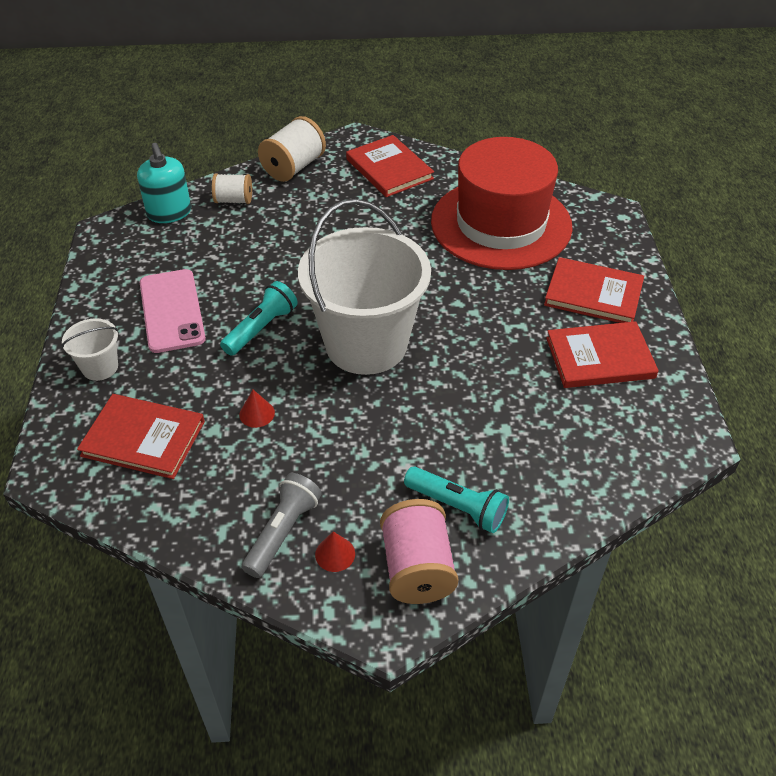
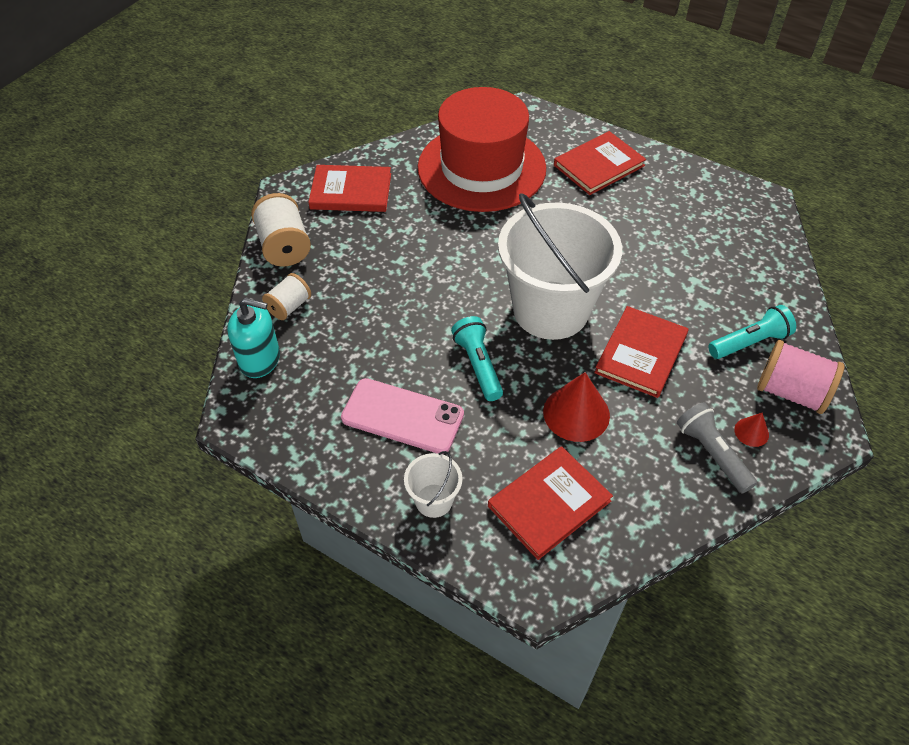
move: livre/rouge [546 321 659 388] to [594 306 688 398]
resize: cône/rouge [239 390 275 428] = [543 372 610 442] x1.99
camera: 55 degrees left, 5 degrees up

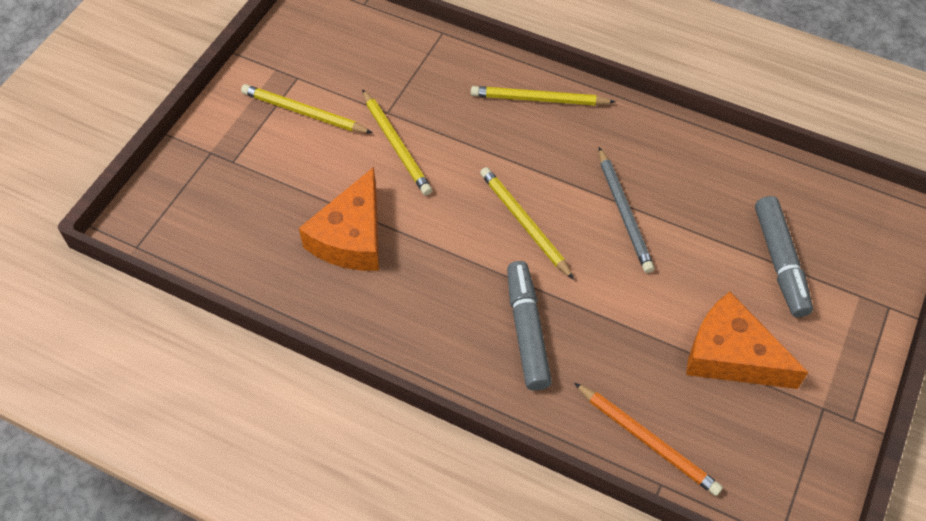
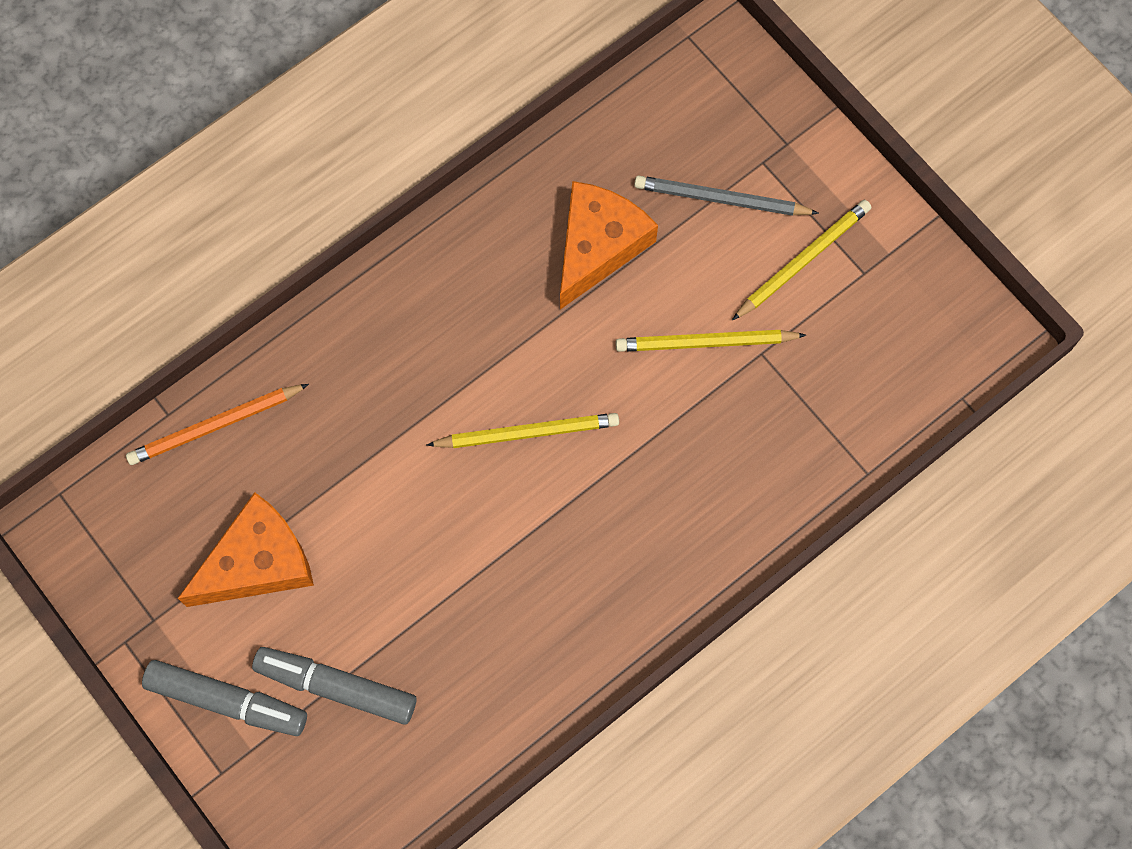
delete: crayon/jaune [471 86 615 106]
move: feutre/gris [507 261 552 391] to [142 660 307 736]; crayon/gris [599 147 654 273] to [634 175 819 216]
rotate: fromage/orange [299 167 379 271] = [560 181 658 310] 75 degrees clockwise
camera: 115 degrees right, 15 degrees up

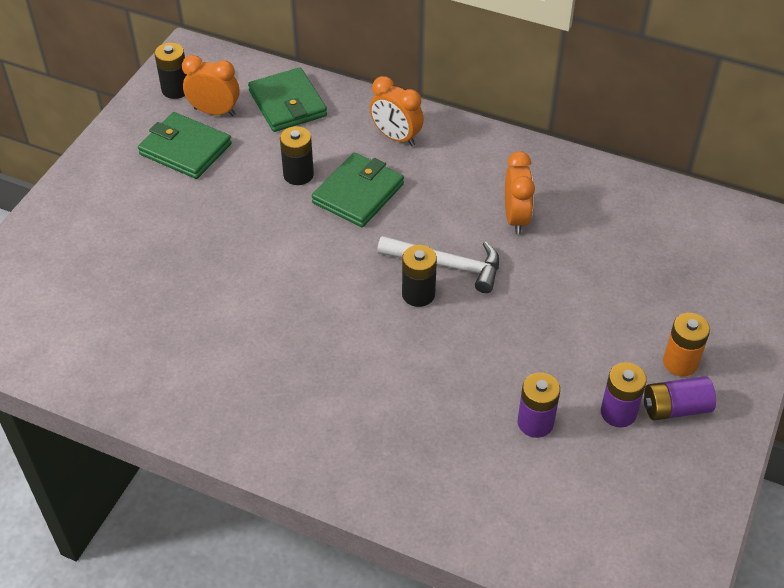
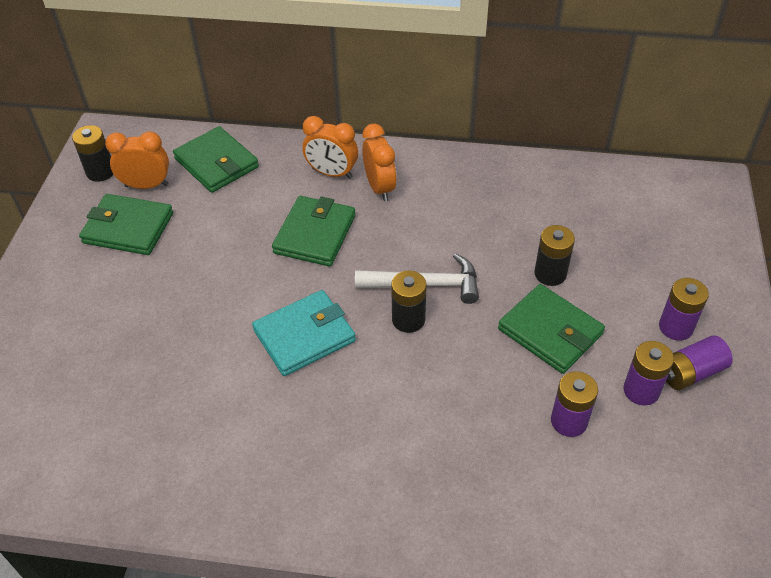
insert: portefeuille/turquoise [252 290 356 376]; portefeuille/vert [498 284 605 374]
move: pile/noir [280 126 314 185] to [535 225 575 286]; réveil/orange [505 151 535 234] to [362 124 397 201]
recolor: pile/orange [663 313 710 377] to pile/violet [659 278 709 340]
camera: 15 degrees left, 0 degrees up

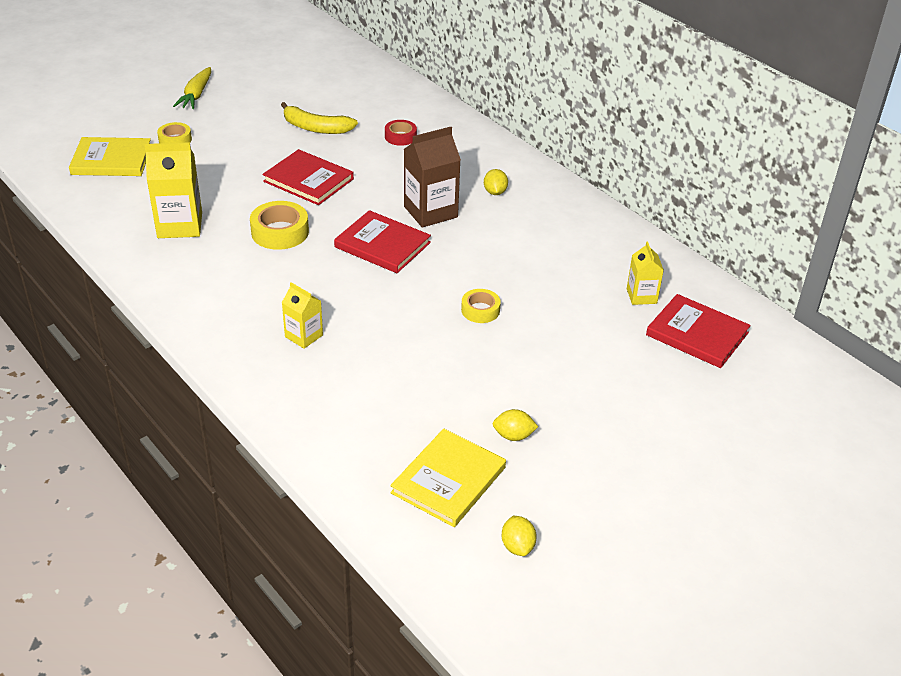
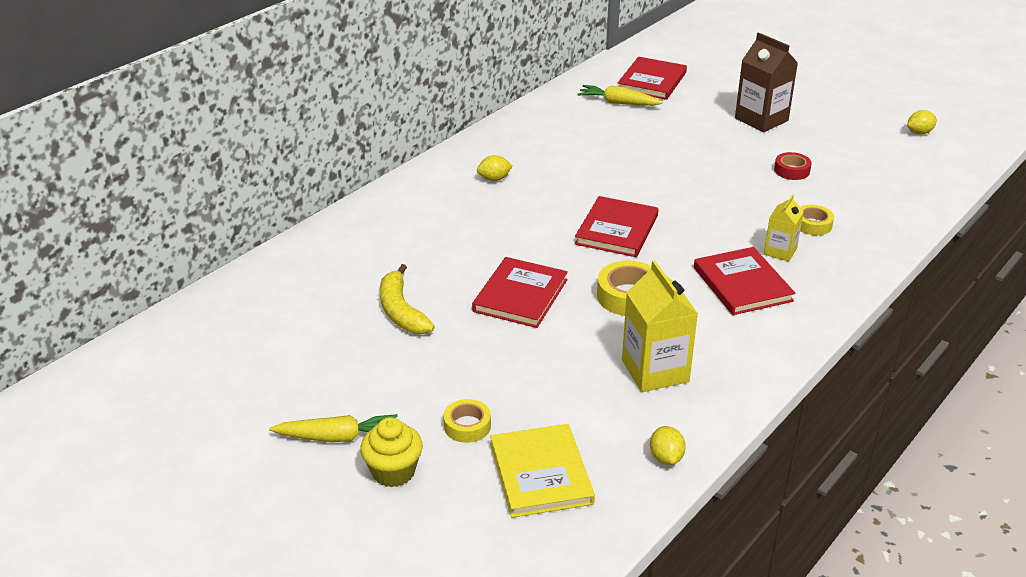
delete: livre/jaune [390 429 506 527]
insert: muffin/jaune [360 417 423 487]; livre/rouge [694 247 795 315]
move: ruban adhésif/rouge [385 120 417 146] to [774 152 812 180]; brique de lait/marron [404 127 461 228] to [735 32 798 132]; ruban adhésif/jaune [461 289 501 323] to [800 205 834 235]; citron/jaune [493 409 538 441] to [650 426 686 465]
replace: brique de lait/jaune [627 242 664 305] to carotte/jaune [577 85 663 106]
rotate: banane/jaune [281 102 358 134] = [380 264 435 334] 150 degrees clockwise
camera: 100 degrees left, 5 degrees down

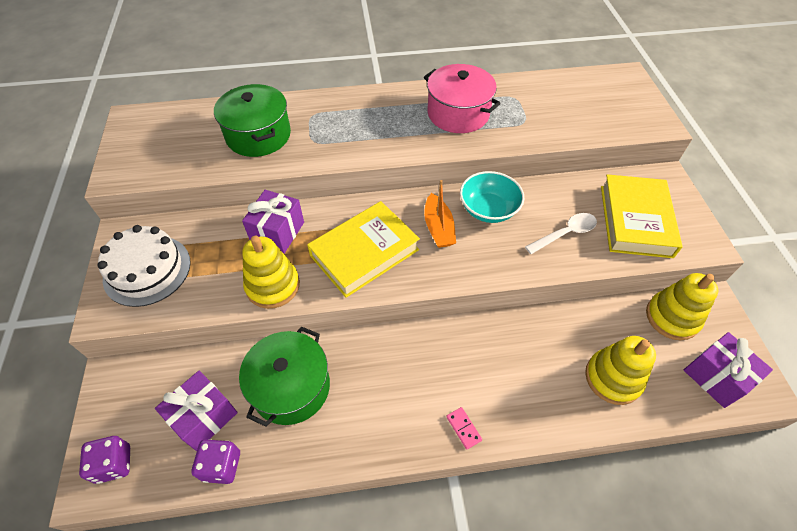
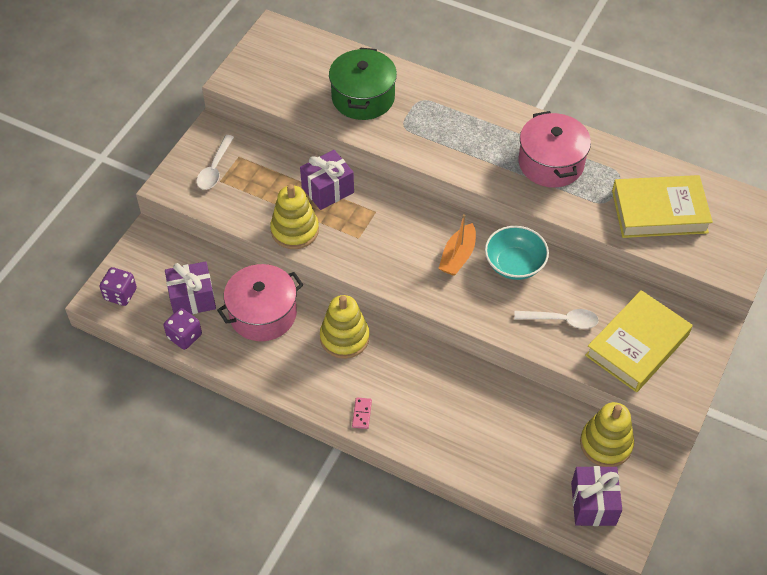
move: livre/jaune [307 201 420 298] to [612 175 713 238]; jouet à empiler/jaune [585 336 656 405] to [320 295 370 359]
replace: gâteau/blanc [97 225 191 307] to cuillère/blanc [197 135 234 190]
recolor: marmite/vert [239 327 330 427] to marmite/rose [217 264 303 341]
camera: 35 degrees right, 0 degrees up

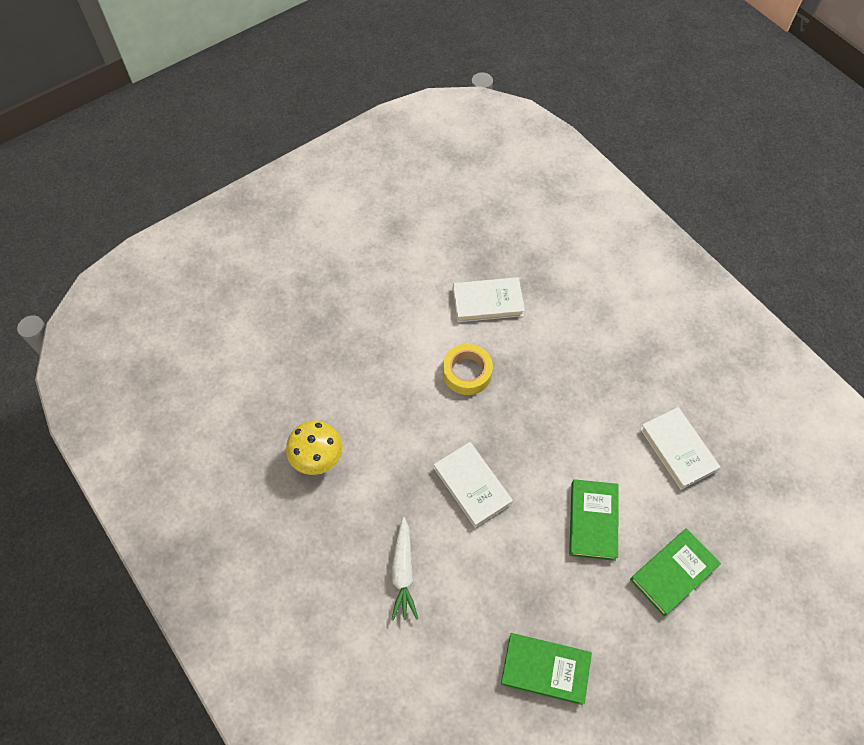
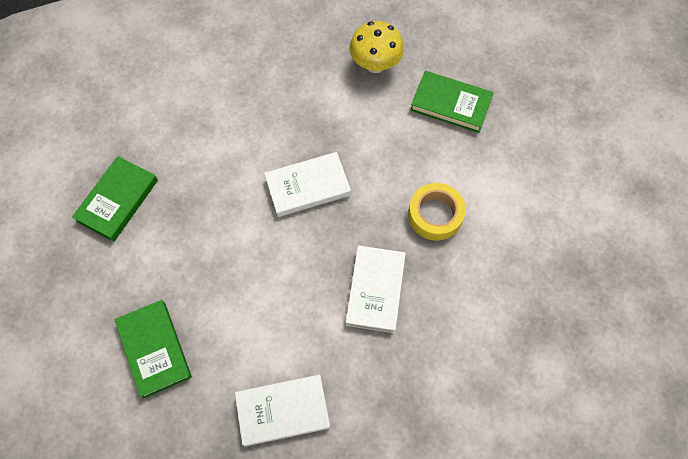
delete: carotte/blanc [391 517 418 621]
move: livre/blanc [453 277 525 322] to [346 246 406 333]; livre/vert [569 479 619 561] to [410 71 494 133]
camera: 105 degrees right, 5 degrees up

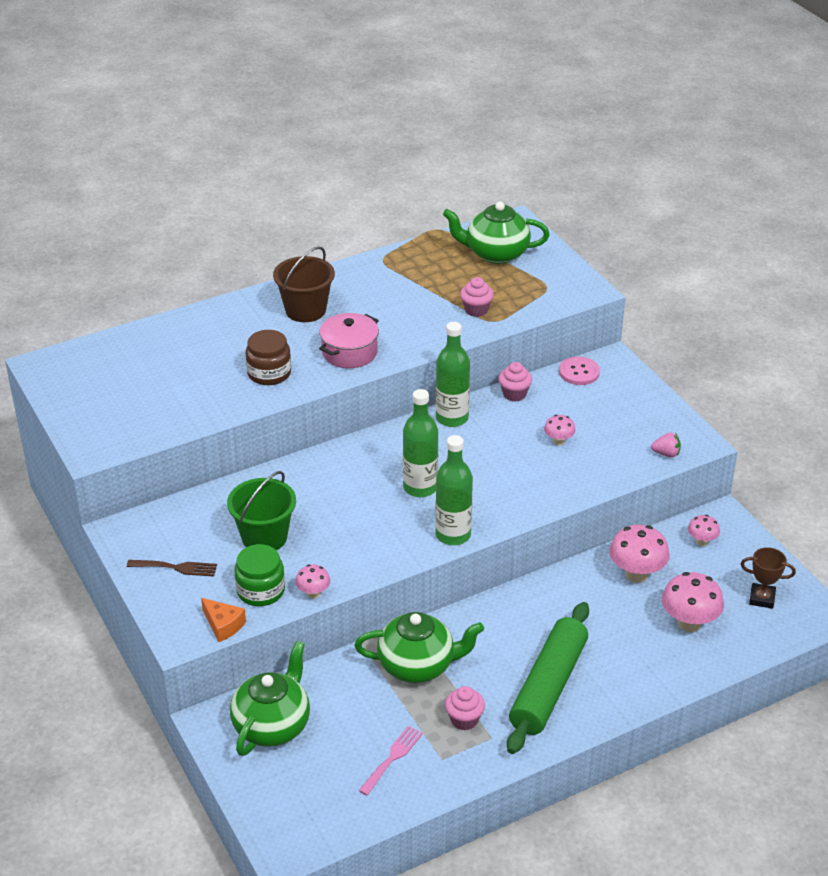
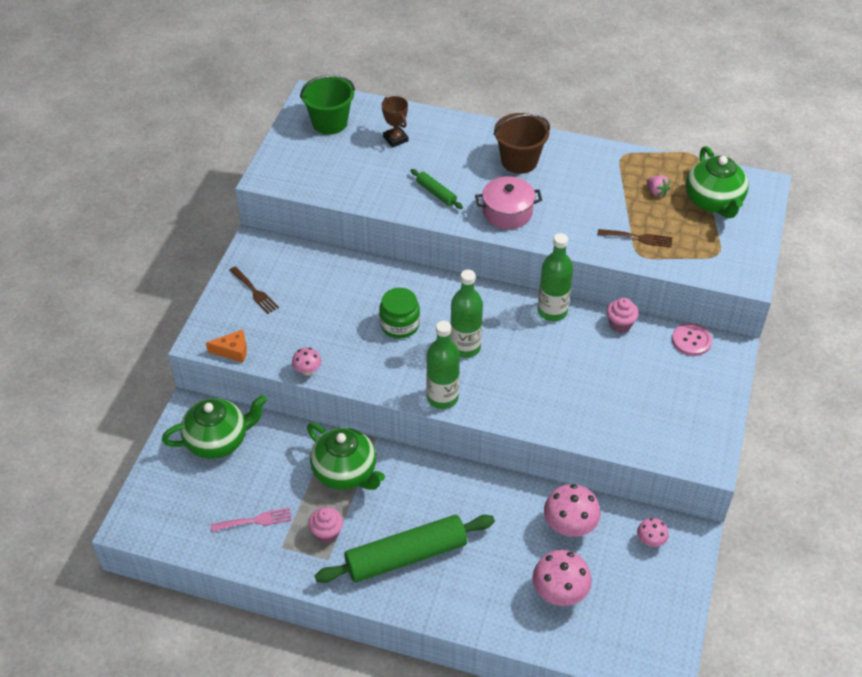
delete: champignon/rose [544 415 576 446]
move: seau/vert [227 471 296 550] to [300 75 355 135]; bocal/vert [234 544 285 606] to [379 288 420 338]; fraise/rose [651 433 681 458] to [647 175 670 197]; trophée/marron [741 547 796 609] to [382 96 408 148]
replace: bocal/marron [245 330 291 385] to rouleau à pâtisserie/vert [410 169 463 209]; muffin/rose [460 277 494 317] to fourchette/marron [598 229 672 248]
rotate: fromage/orange [201 598 246 642] = [206 329 247 363] 90 degrees counterclockwise; théière/vert [443 202 550 264] = [686 146 749 218] 150 degrees counterclockwise
camera: 45 degrees right, 10 degrees up

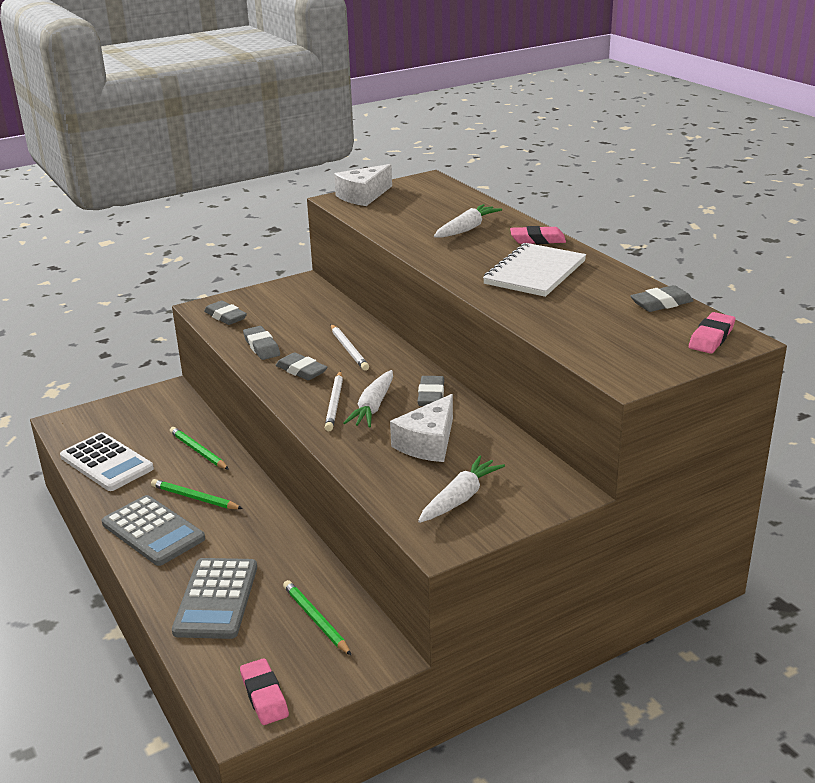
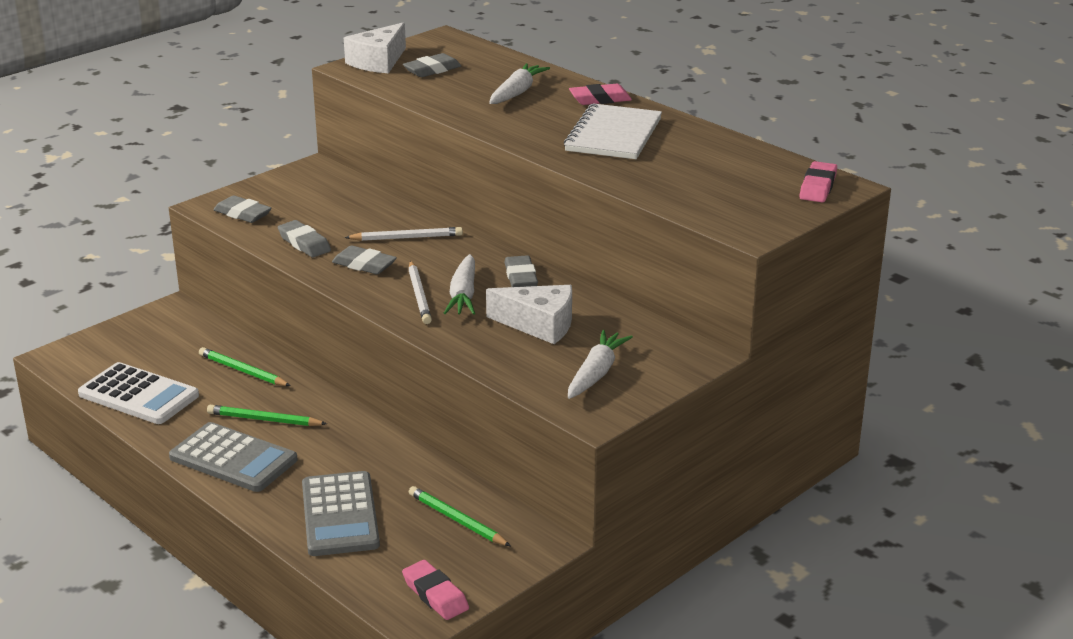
move: gomme/gris [630 285 694 312] to [403 53 461 77]
rotate: crayon/blanc [331 324 369 371] = [344 227 463 241] 60 degrees counterclockwise; fromage/blanc [390 394 453 462] = [486 285 572 344] 90 degrees counterclockwise
camera: 15 degrees left, 0 degrees up

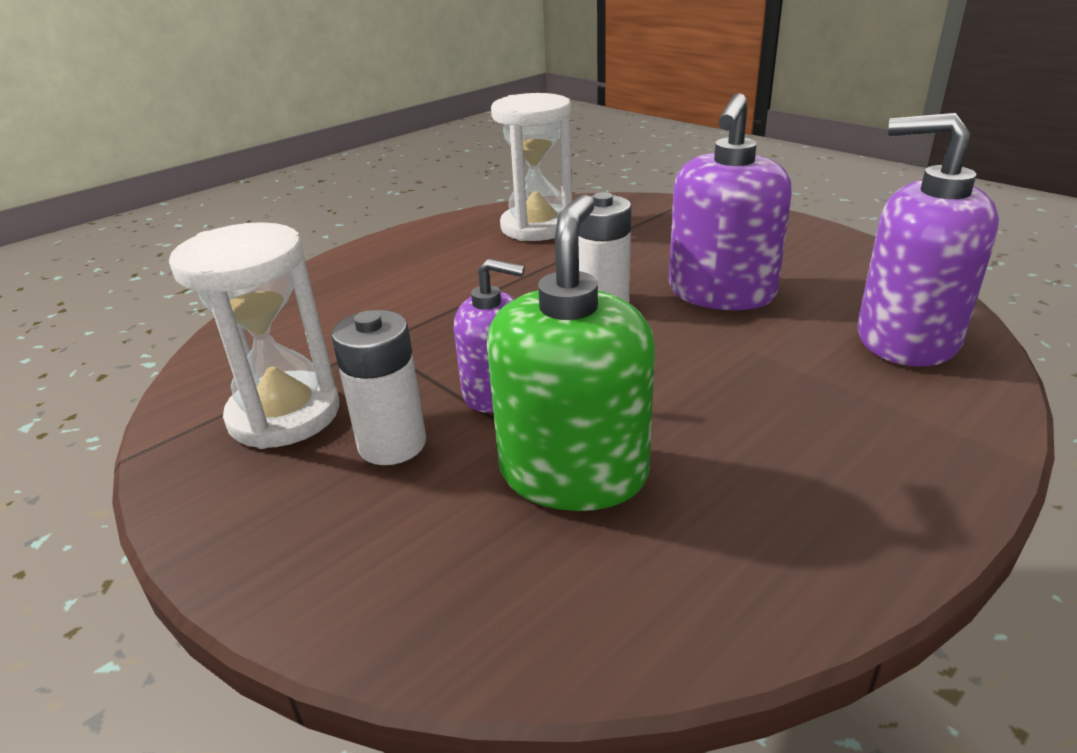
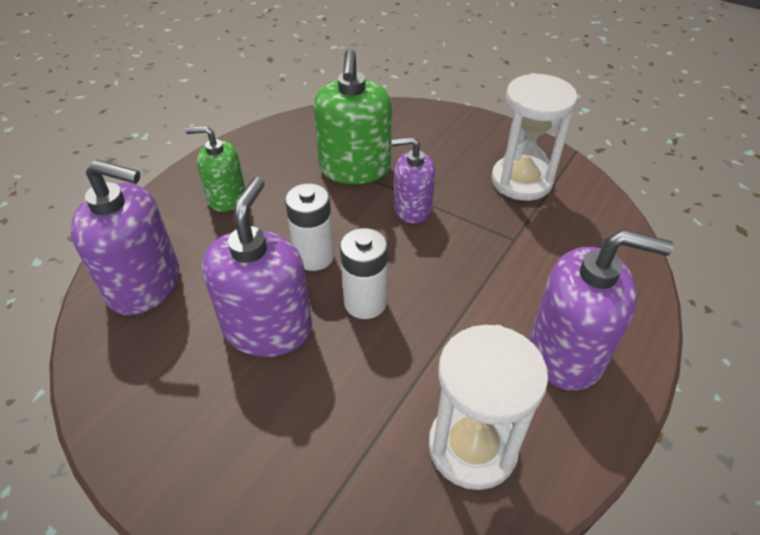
insert: distributeur de savon/vert [185 126 245 212]; distributeur de savon/violet [530 230 673 390]
move: pile/blanc [331 310 426 465] to [285 183 334 271]
camera: 165 degrees right, 15 degrees up

